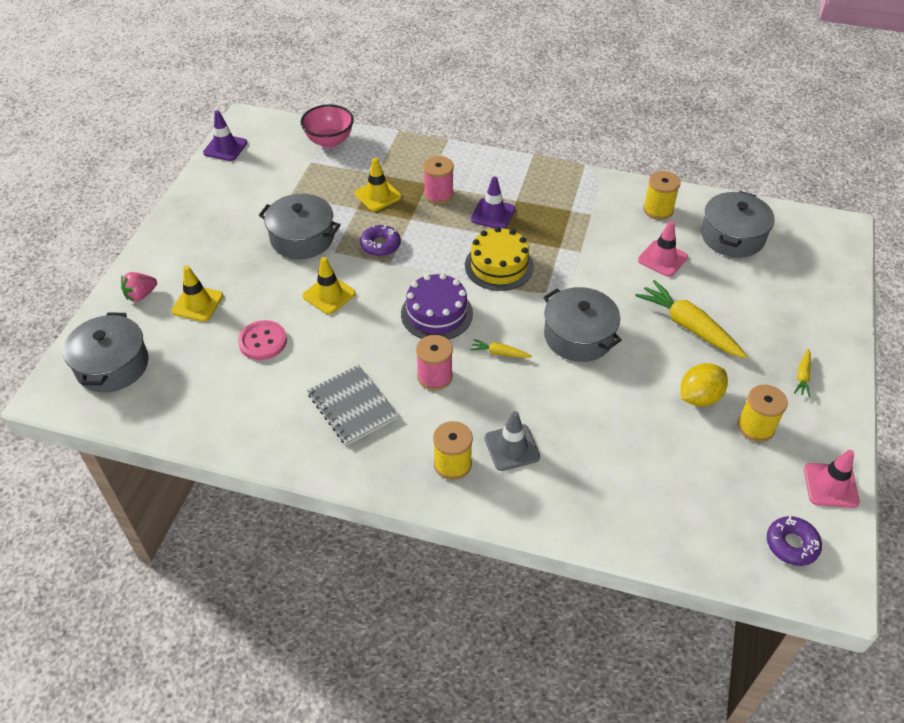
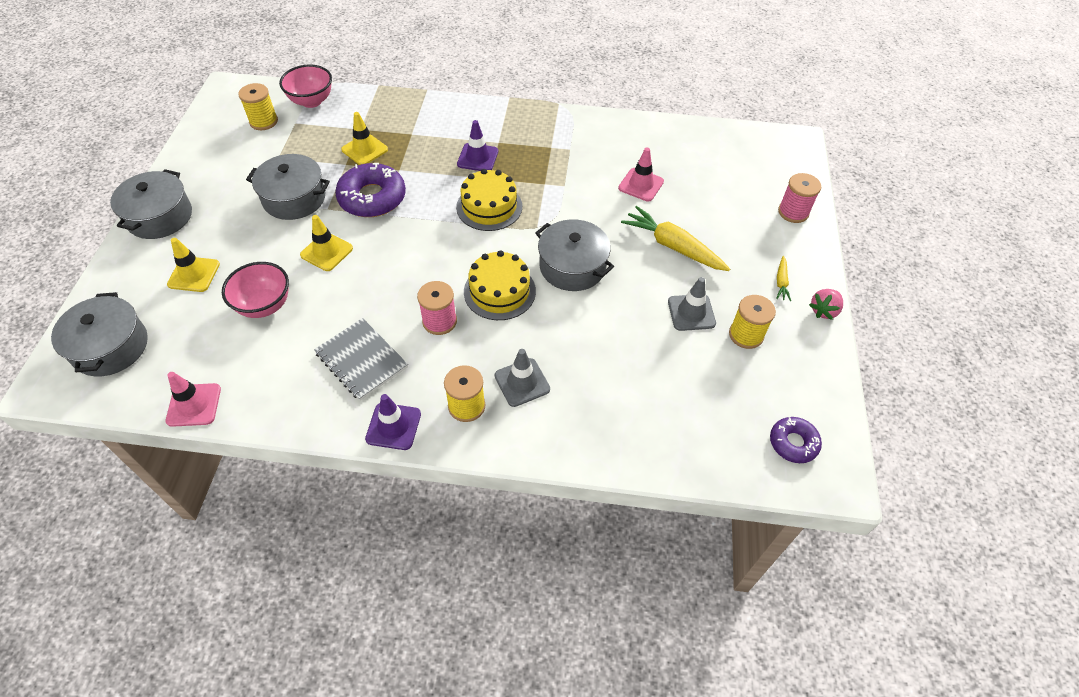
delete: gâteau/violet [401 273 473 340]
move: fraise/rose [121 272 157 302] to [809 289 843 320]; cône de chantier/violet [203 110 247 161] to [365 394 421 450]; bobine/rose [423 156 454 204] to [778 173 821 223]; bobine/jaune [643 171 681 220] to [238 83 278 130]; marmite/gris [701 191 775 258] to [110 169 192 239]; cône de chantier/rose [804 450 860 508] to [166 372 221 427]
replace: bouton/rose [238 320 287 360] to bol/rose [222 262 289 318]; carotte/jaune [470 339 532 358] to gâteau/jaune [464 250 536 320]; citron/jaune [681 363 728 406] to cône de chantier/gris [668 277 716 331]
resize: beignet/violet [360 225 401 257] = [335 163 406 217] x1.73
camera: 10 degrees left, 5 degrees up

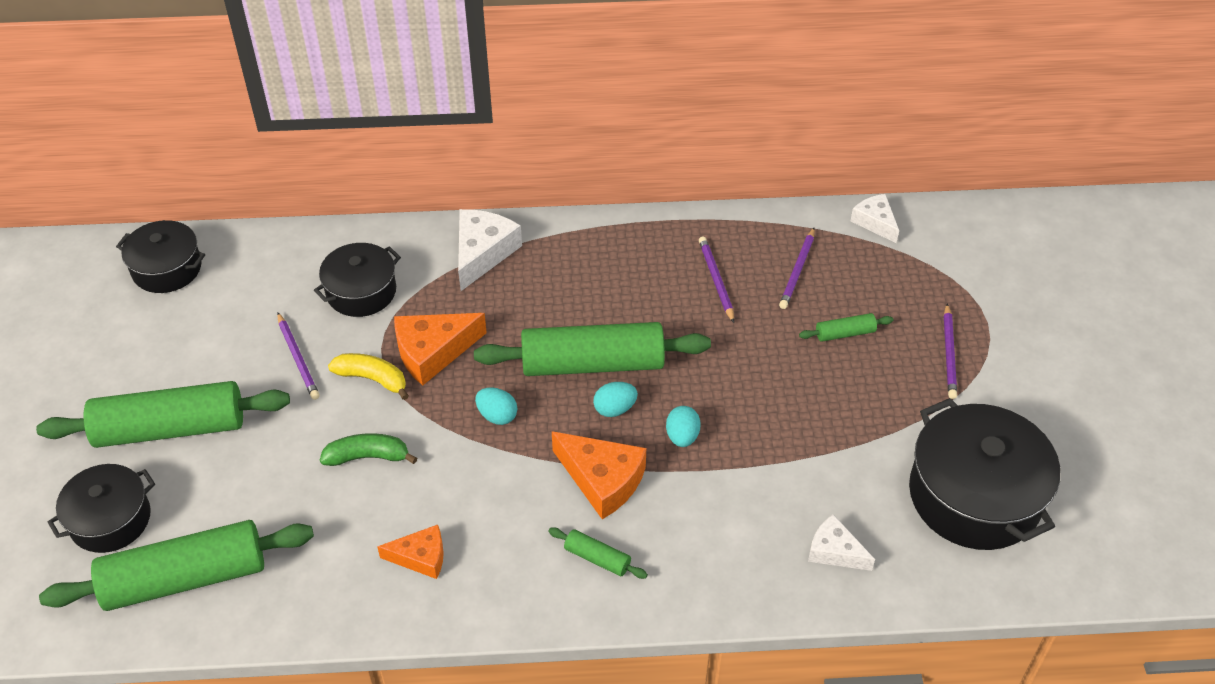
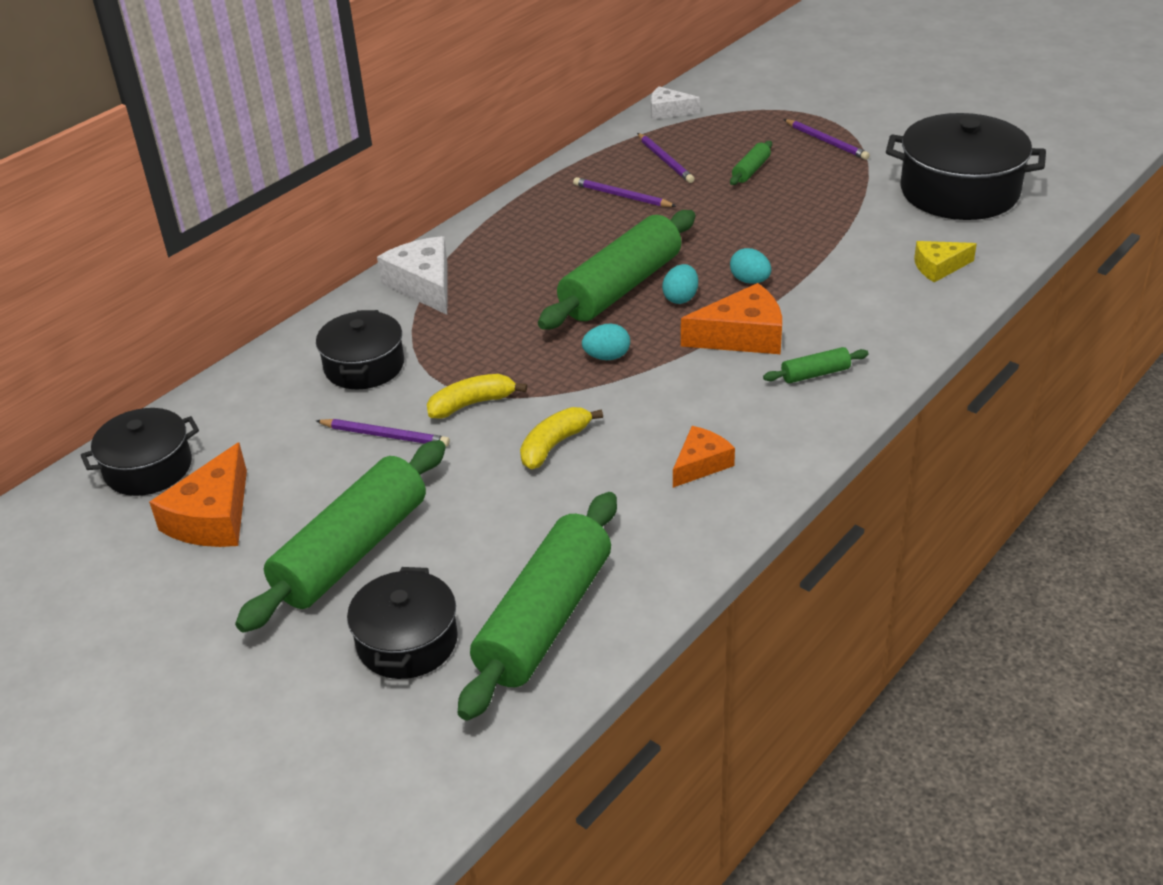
move: fromage/orange [394 313 487 386] to [149 442 247 547]
recolor: banane/vert [320 433 417 466] to banane/jaune [520 407 603 469]; fromage/blanc [808 514 875 571] to fromage/jaune [914 241 977 282]
camera: 45 degrees left, 10 degrees down

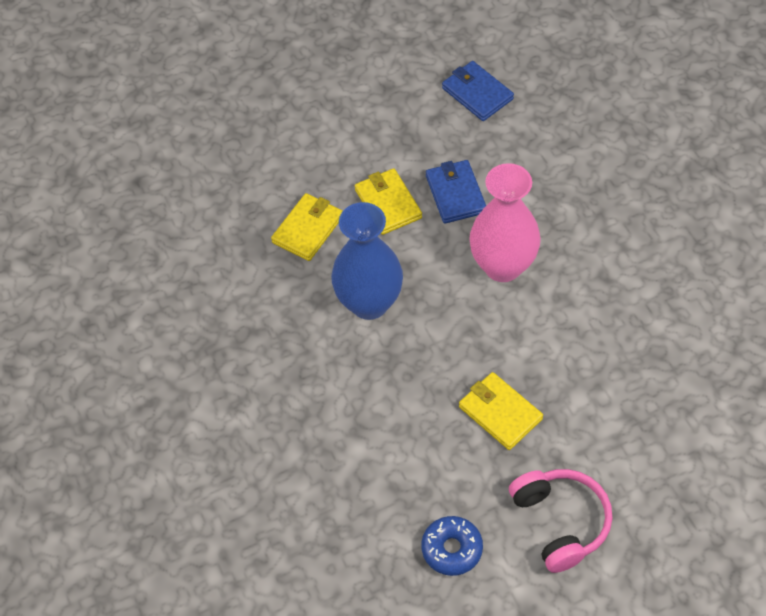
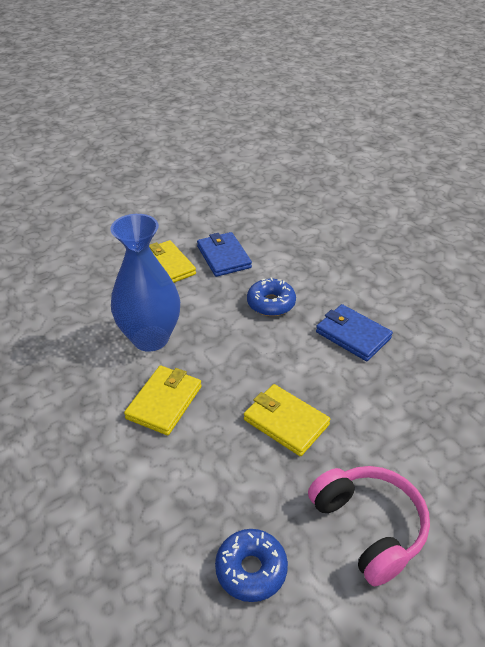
move: portefeuille/jaune [271 193 343 261] to [124 366 202 435]; portefeuille/bleu [442 61 514 121] to [316 304 393 361]
replace: vase/rose [469 163 541 282] to beignet/bleu [247 277 296 316]
camera: 10 degrees left, 15 degrees down

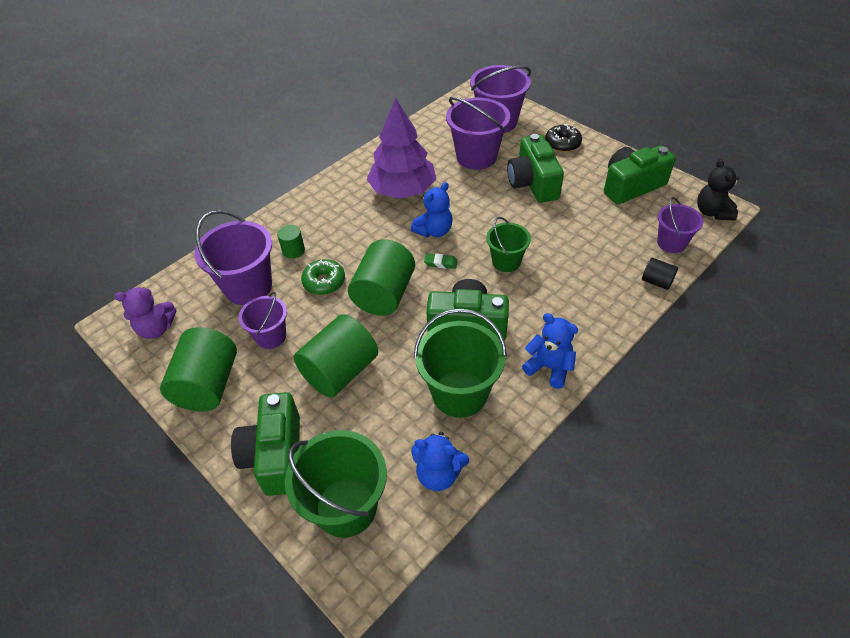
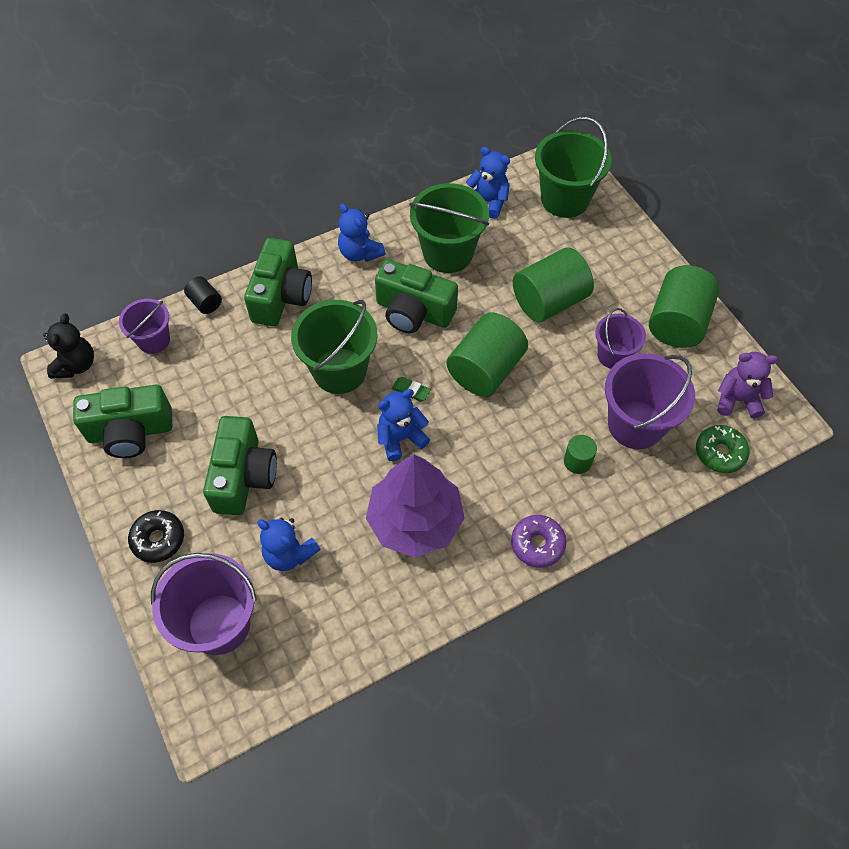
insert: beignet/violet [511 515 566 568]
move: appareil photo/vert [231 392 300 496] to [244 238 312 326]; beignet/vert [301 259 345 295] to [696 425 749 473]
replace: seau/violet [446 97 510 170] to ours en peluche/bleu [257 518 321 571]
resize: seau/vert [486 217 531 272] = [291 300 378 394] x1.66
camera: 165 degrees left, 10 degrees up

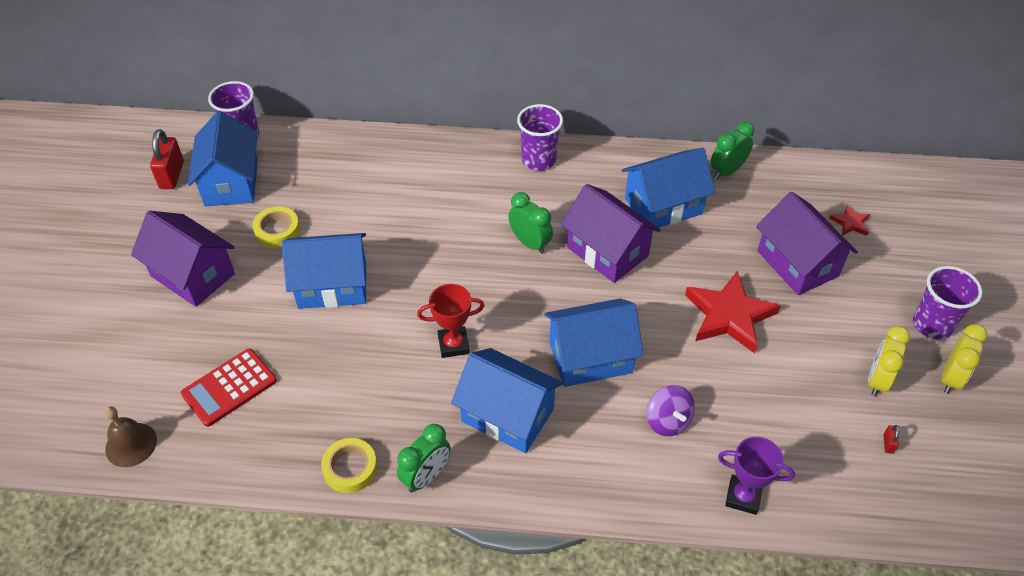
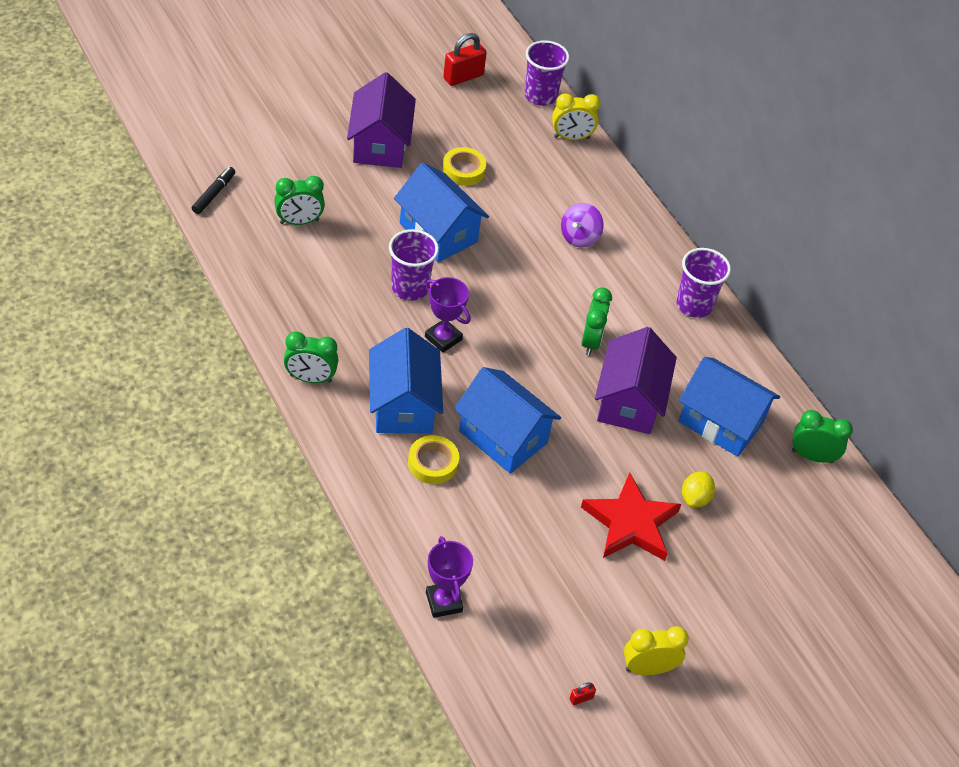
delete: maison/bleu [188 111 258 206]; maison/violet [756 192 858 295]; étoile/rouge [829 204 870 236]
insert: citron/jaune [682 472 715 508]
move: ruban adhésif/jaune [321 438 377 493] to [408 435 459 484]; toupie/violet [647 385 695 436] to [561 203 604 248]; gobelet/violet [913 266 982 340] to [389 229 439 301]; réveil/jaune [941 324 988 394] to [552 93 601 140]
replace: cloche/marron [105 406 157 467] to feutre/noir [192 167 235 214]; calculatrice/rouge [181 348 277 427] to réveil/vert [274 176 325 225]
recolor: trophée/rouge [417 284 484 358] to trophée/violet [425 277 471 353]
camera: 50 degrees right, 0 degrees up

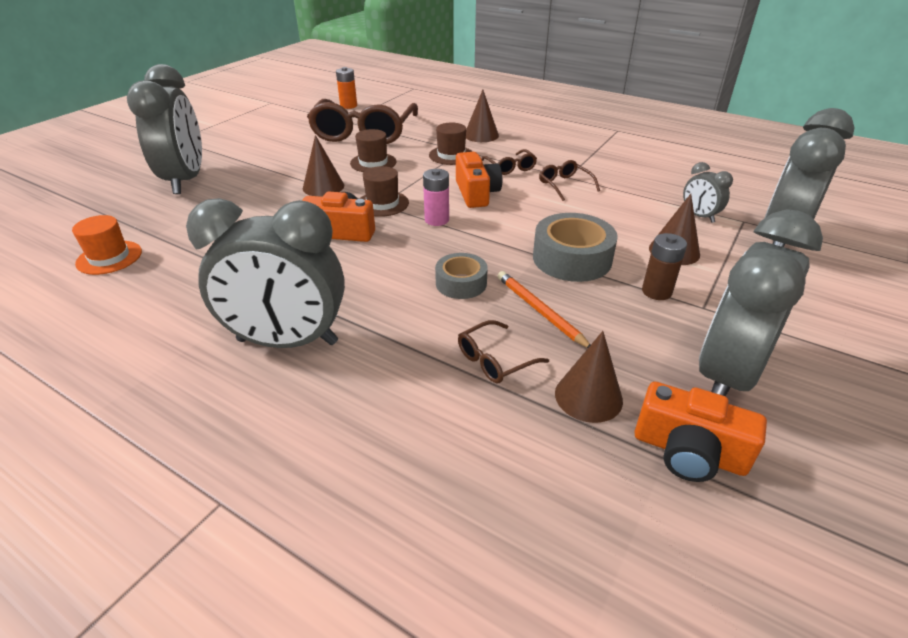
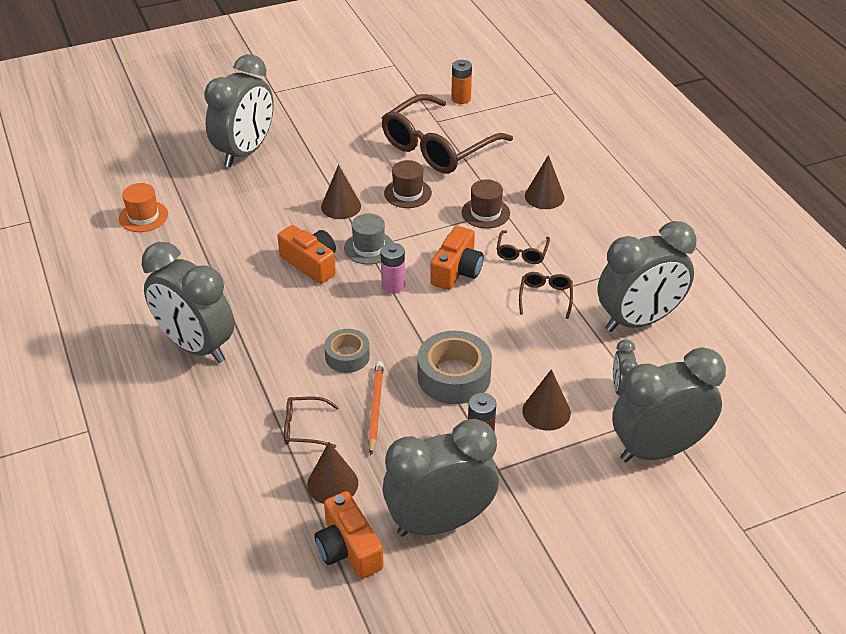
insert: réveil/gris [598 221 696 332]
recolor: chapeau/marron [360 166 409 217] to chapeau/gris [344 213 393 264]
camera: 35 degrees right, 5 degrees up

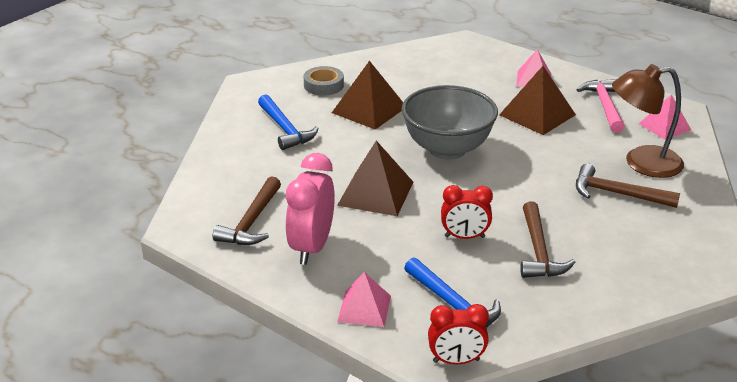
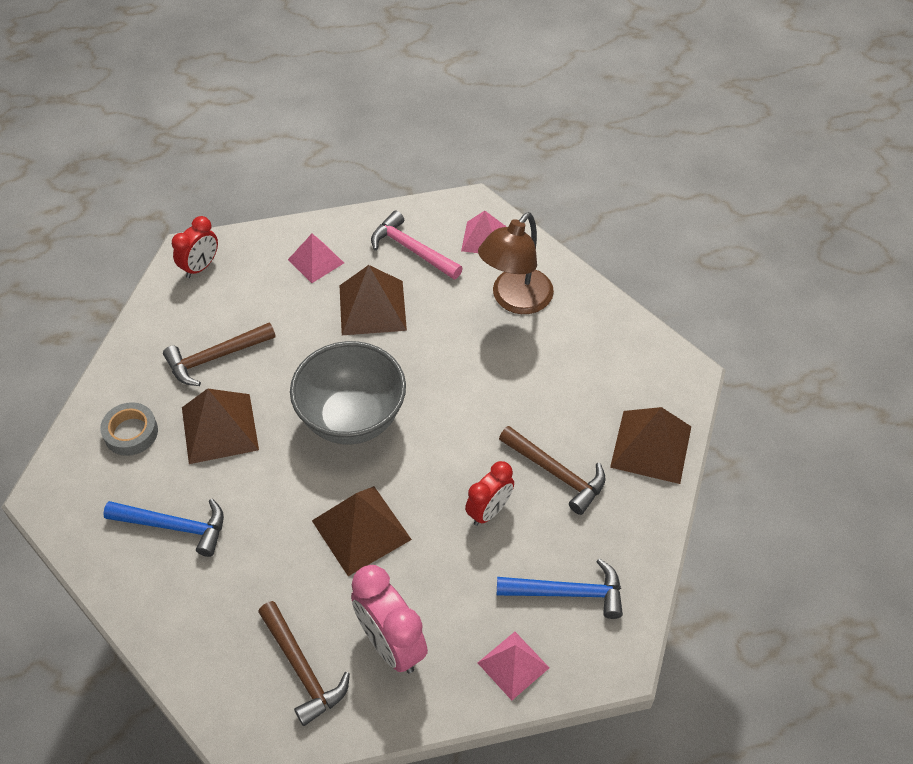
insert: pyramide/marron [610 407 691 484]
move: réveil/rouge [428 304 489 364] to [172 216 218 278]; marteau/marron [576 163 680 208] to [163 322 276 386]
camera: 50 degrees left, 20 degrees up

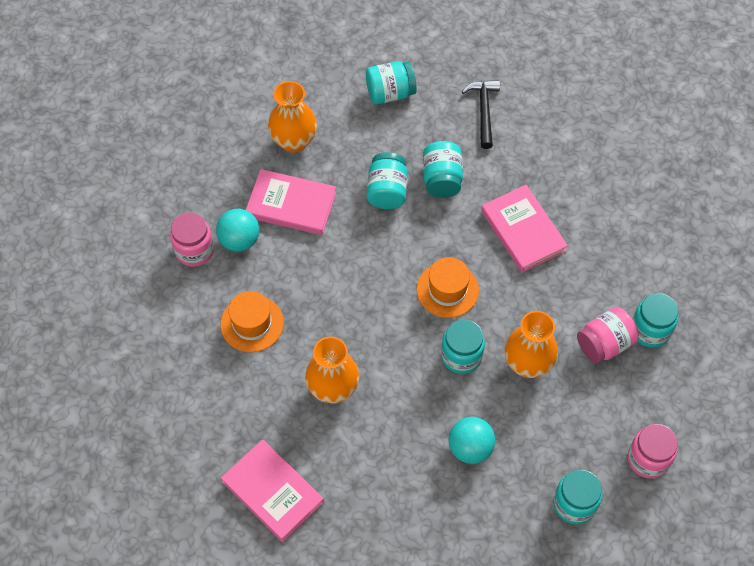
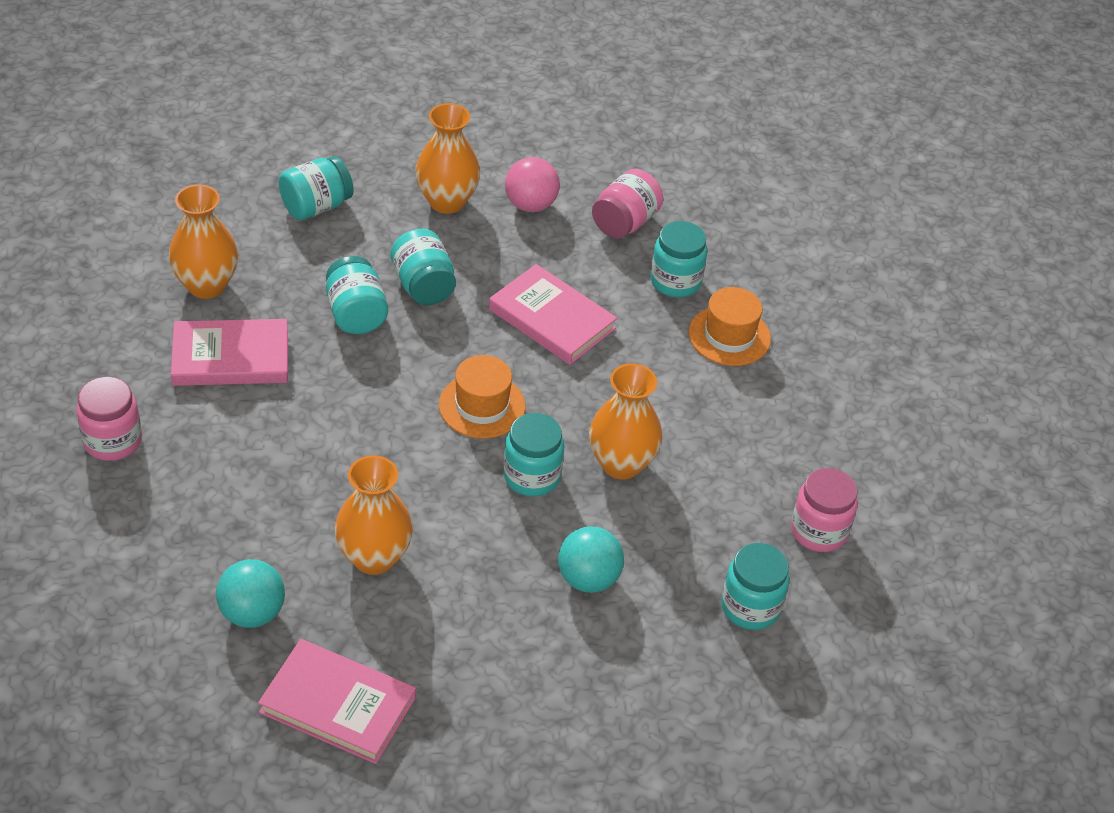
insert: balle/rose [505 157 560 212]
move: balle/turquoise [216 209 259 252] to [216 559 285 628]; chapeau/orange [220 291 284 352] to [689 287 771 366]; bocal/rose [577 307 639 363] to [592 169 663 238]; bocal/turquoise [633 293 679 348] to [651 221 707 298]
replace: marteau/noir [462 80 500 149] to vase/orange [415 103 480 214]
camera: 25 degrees left, 15 degrees down

